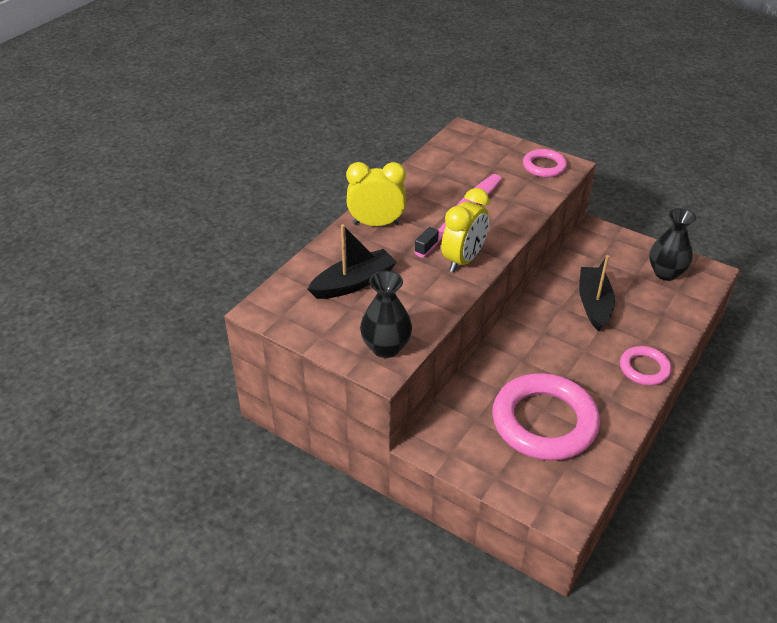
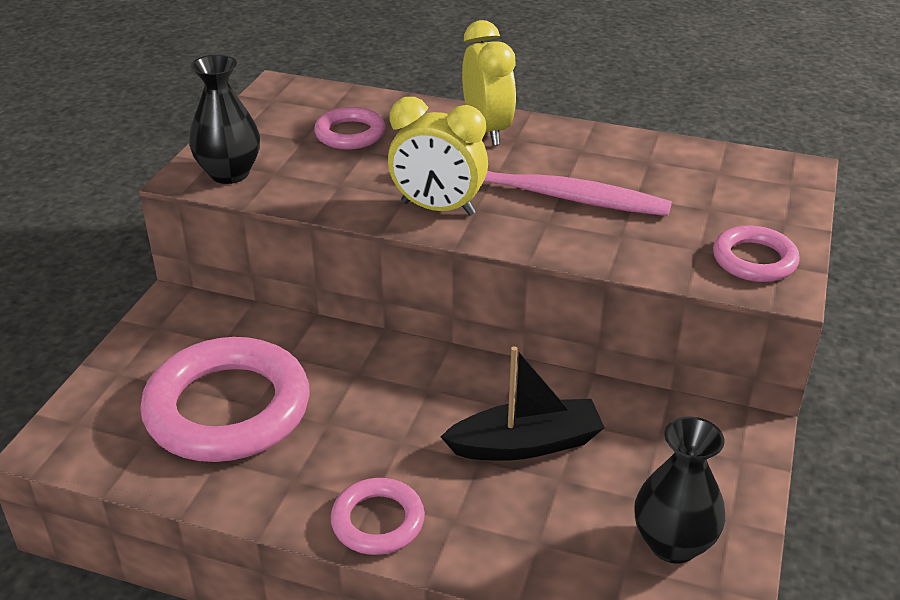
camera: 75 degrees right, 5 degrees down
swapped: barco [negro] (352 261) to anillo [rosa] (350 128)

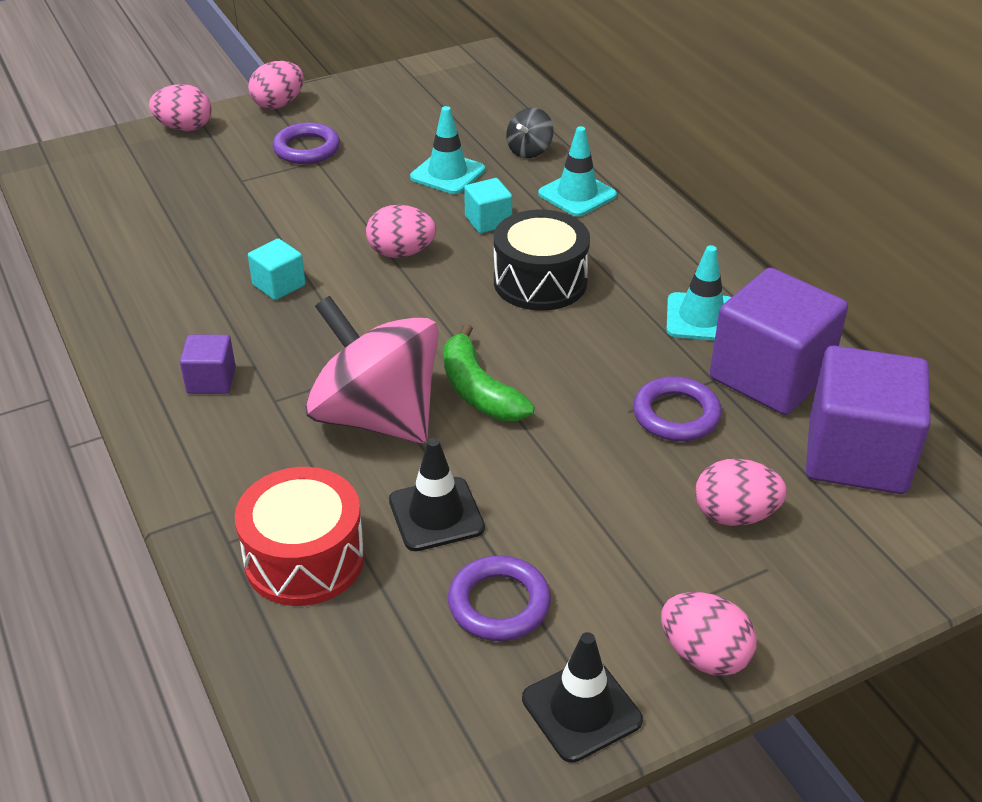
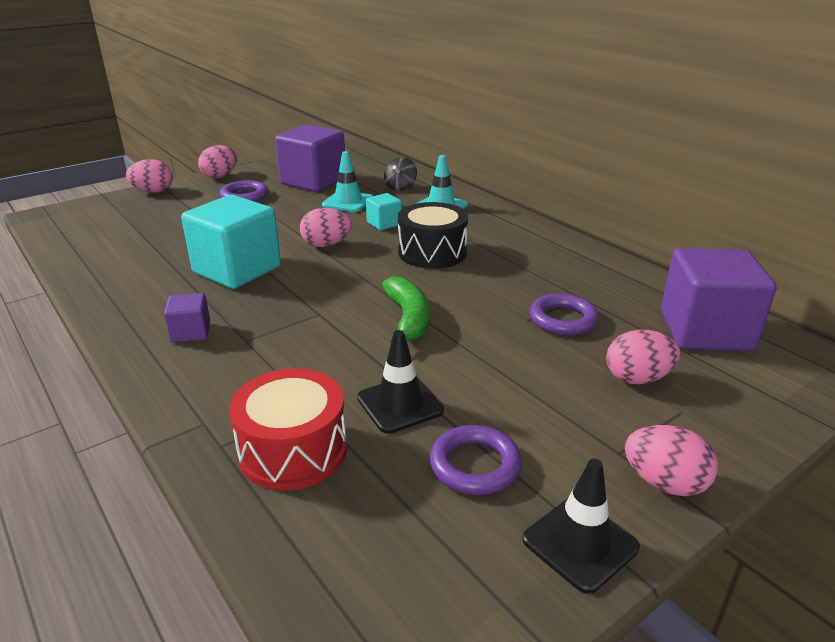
camera: 10 degrees left, 10 degrees down
gone: cono de tráfico [turquesa] (698 293); peonza [rosa] (372 369)
shifted: cubo [morado] (779 341) to (310 158)
rotated: plátano [verde] (489 372) = (406 309) 150 degrees counterclockwise
scaled: cubo [turquesa] (276 269) = (231 242) x2.13

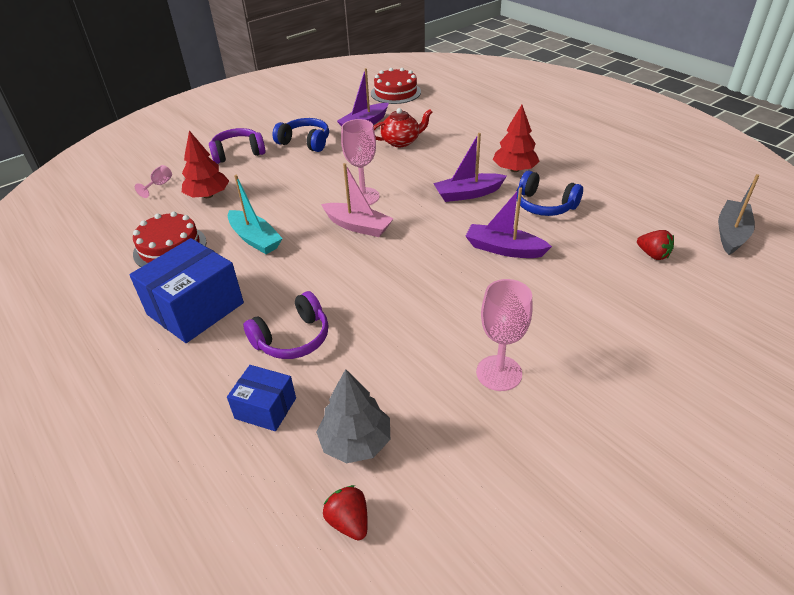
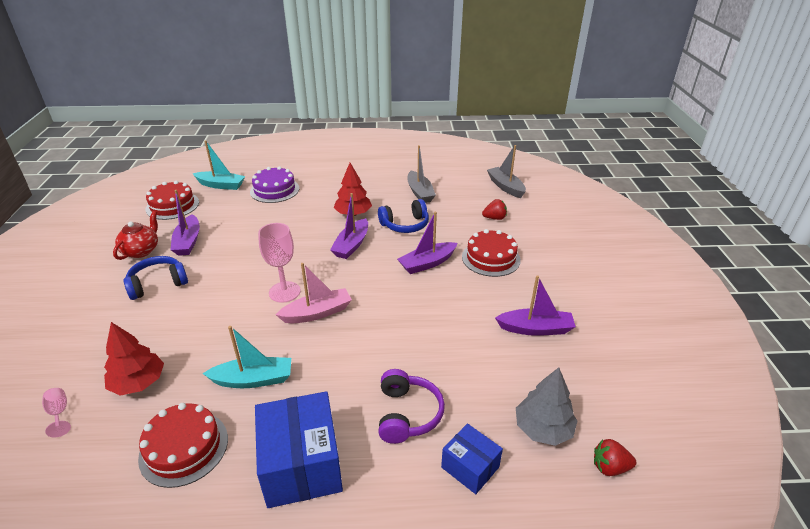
camera: 55 degrees left, 5 degrees down
gone: auriculares [morado] (237 146)
new: barco [turquesa] (219 165); barco [gris] (422 174); tarta [morado] (274 184); tarta [rojo] (491 253)
shifted: tetera [rojo] (402 127) to (135 235)
swapped: copa [rosa] (504 335) to barco [morado] (535 305)
rotated: caja [azul] (261 398) = (472 459) 75 degrees clockwise

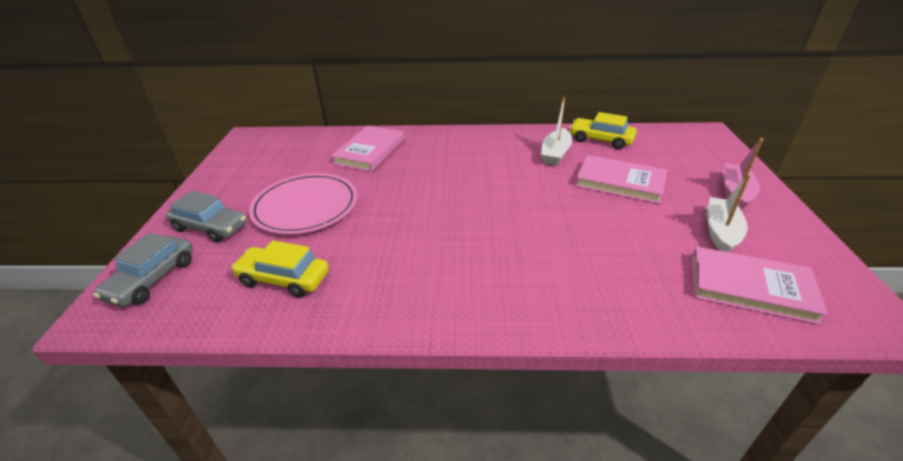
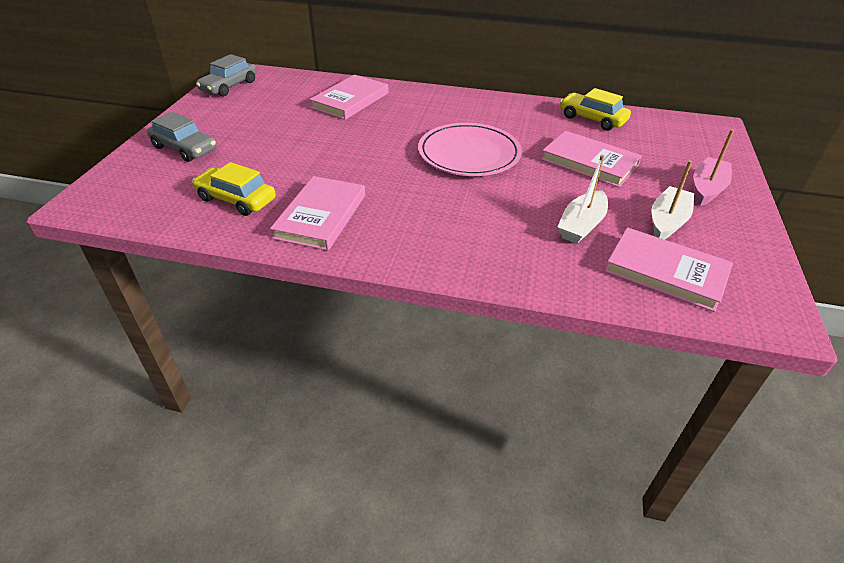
camera: 10 degrees right, 5 degrees up
new: libro [rosa] (317 213)
shifted: barco [blanco] (556 131) to (582 199); plato [rosa] (303 203) to (470 149); coche [gris] (143 270) to (226 75)

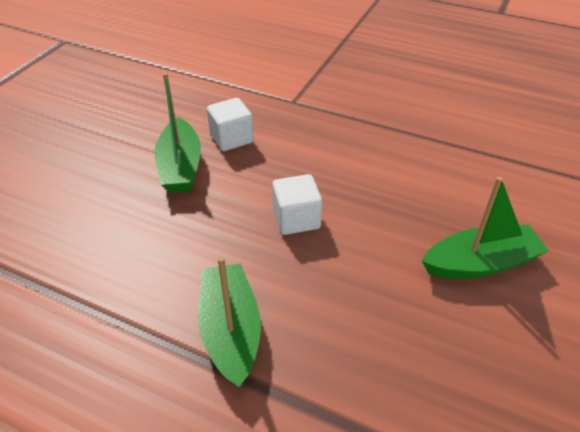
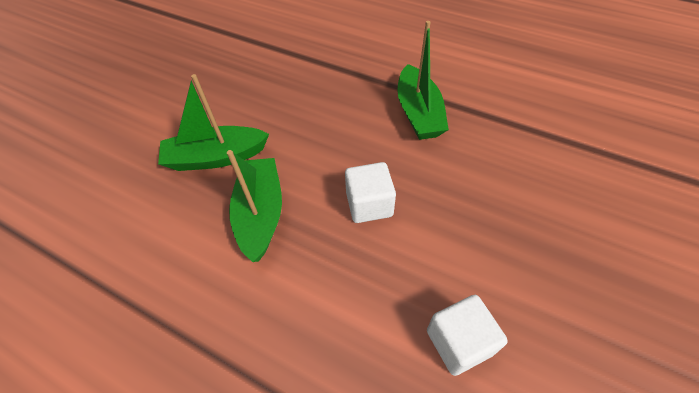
camera: 175 degrees left, 10 degrees up
shifted: barco [verde] (178 133) to (254 206)

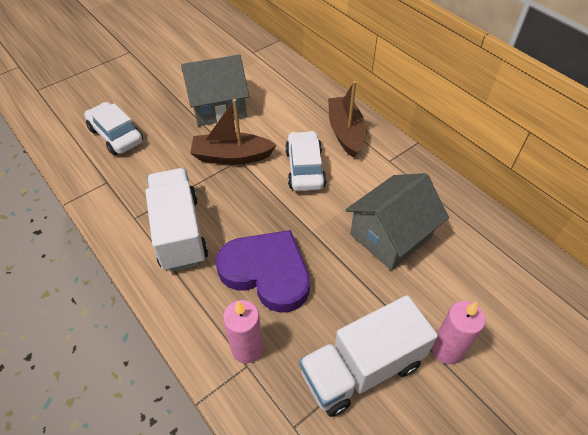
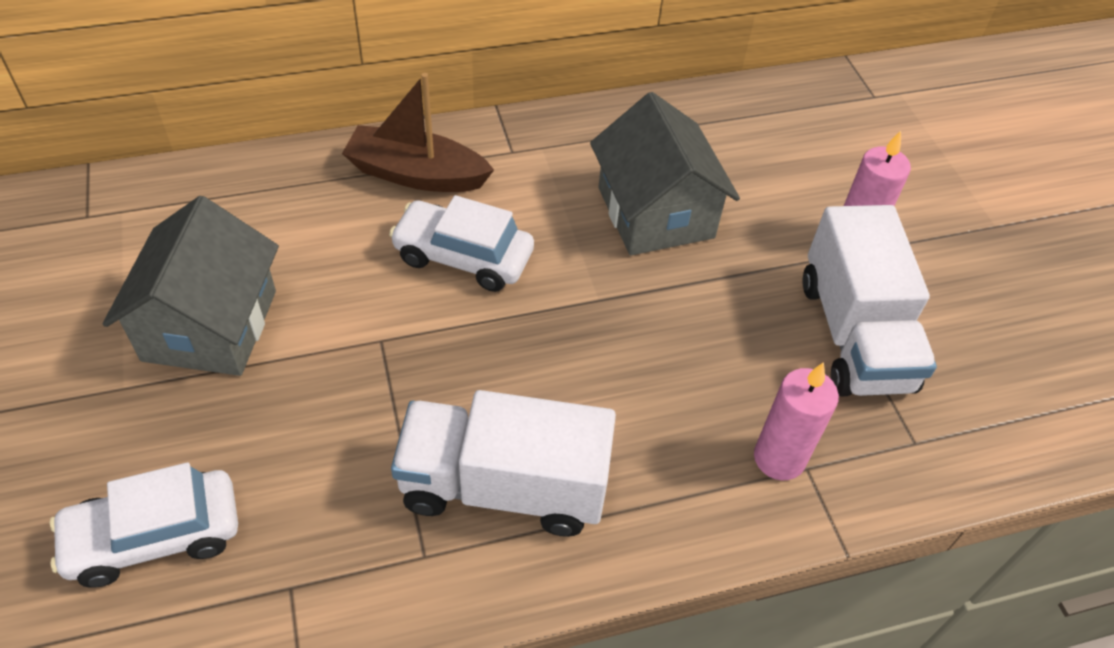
camera: 70 degrees left, 0 degrees up
gone: barco [marrón] (233 132); corazón [morado] (263 271)

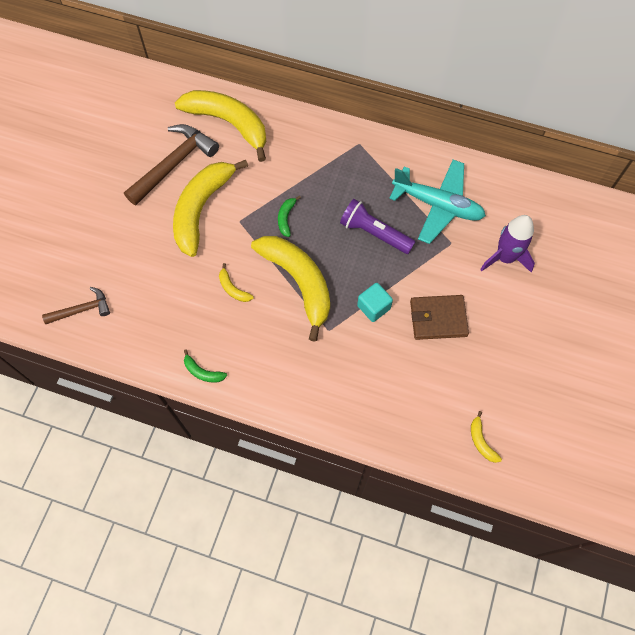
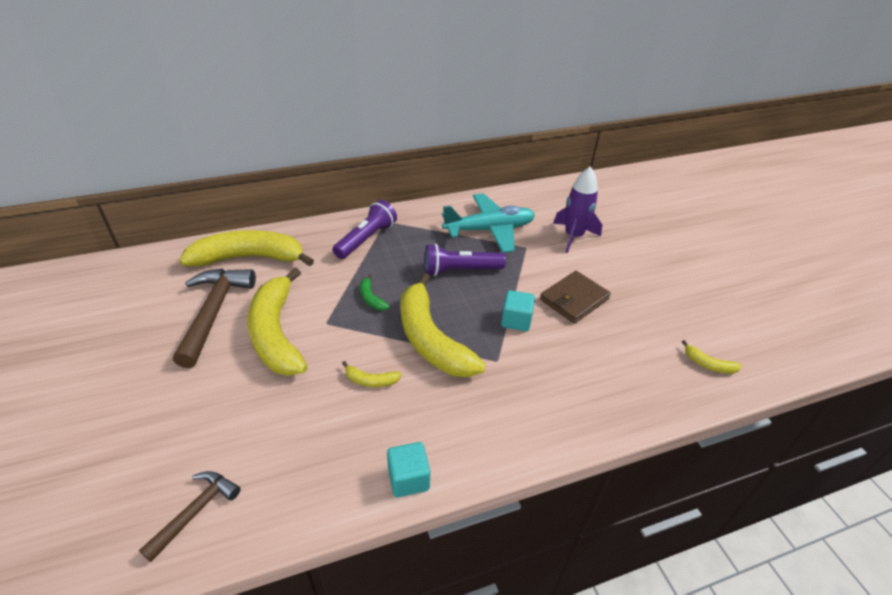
camera: 40 degrees left, 25 degrees down
new: lámpara de mano [morado] (364 229)
swapped: plátano [verde] (205 366) to cubo [turquesa] (408 469)
rotated: plátano [amarillo] (290 289) = (443 325) 135 degrees counterclockwise

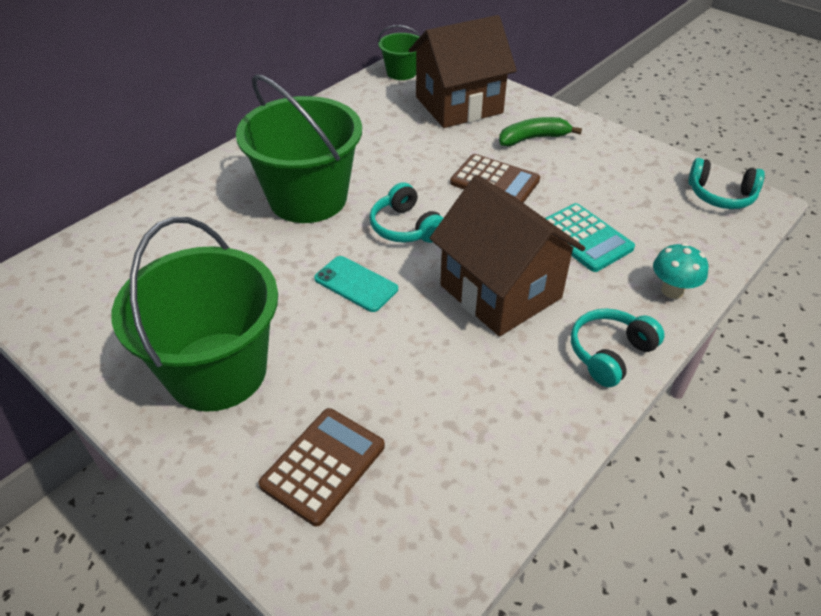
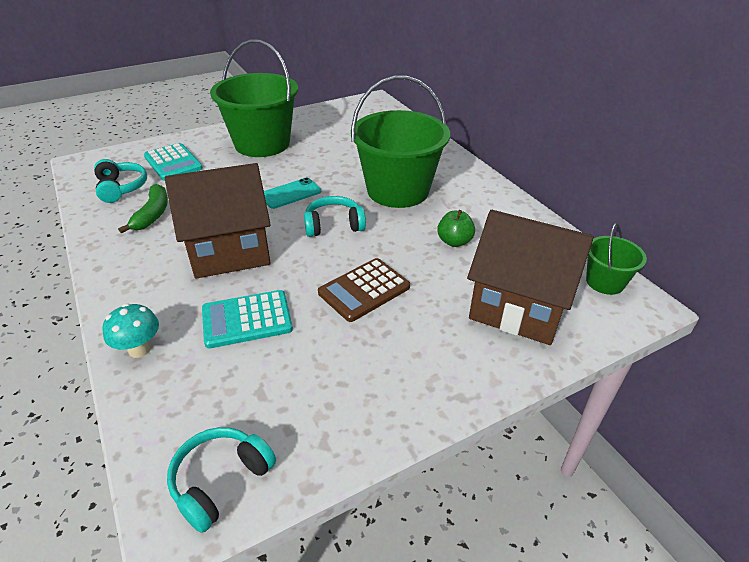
camera: 110 degrees right, 5 degrees down
new: manzana [verde] (456 228)
shifted: plátano [verde] (540 132) to (143 209); auriculares [turquesa] (618 347) to (120 181)
repainted: calculadora [marrón] (321 467) to calculadora [turquesa] (173 162)
rotated: casa [marrón] (463 71) = (530 277) 60 degrees counterclockwise

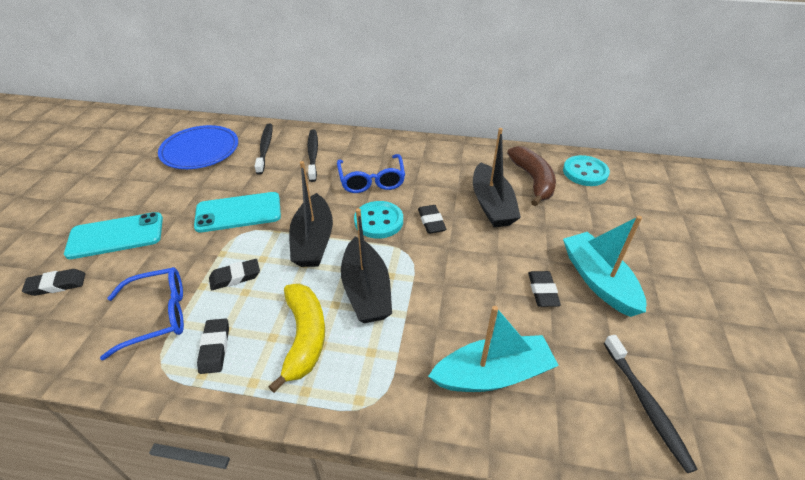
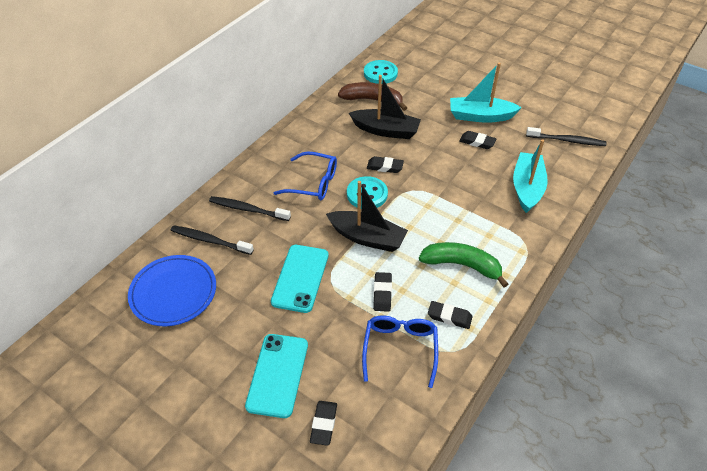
camera: 65 degrees left, 5 degrees up
gone: barco [negro] (366 265)
repainted: plátano [amarillo] (296 338) to plátano [verde] (463 264)

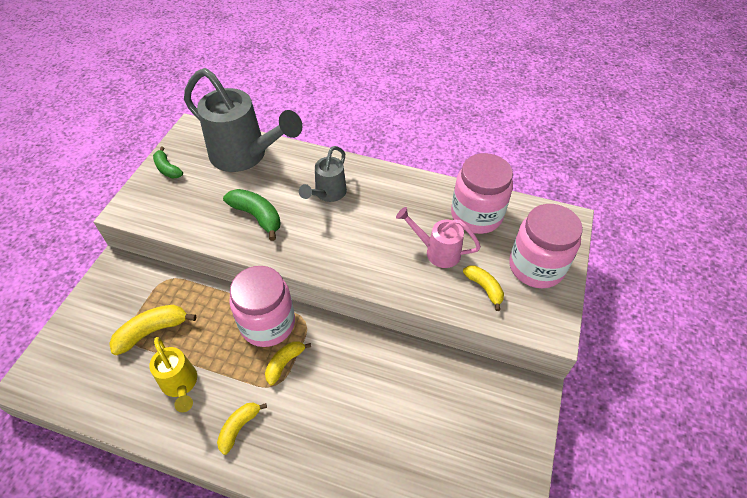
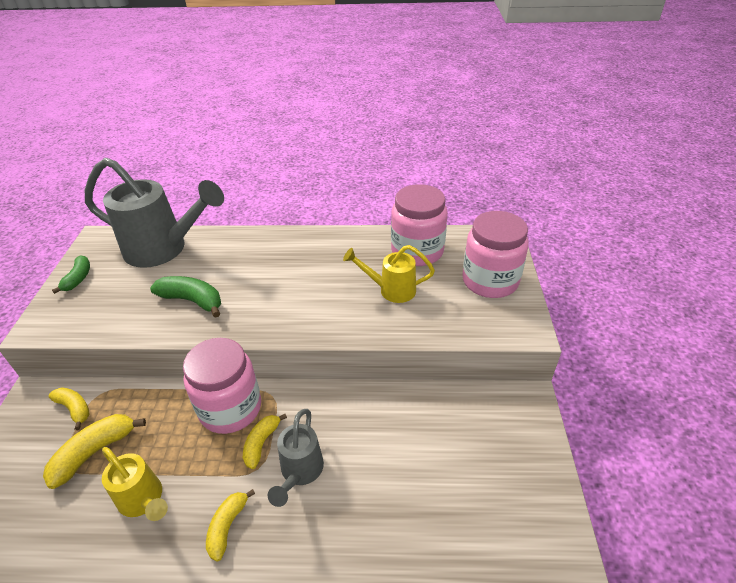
camera: 15 degrees left, 10 degrees down
shifted: regadera [gris] (323 174) to (296 458); plátano [amarillo] (483 288) to (69 408)
repainted: regadera [rosa] (438 237) to regadera [amarillo] (389 274)
rotated: plátano [verde] (168 163) = (71 274) 120 degrees counterclockwise

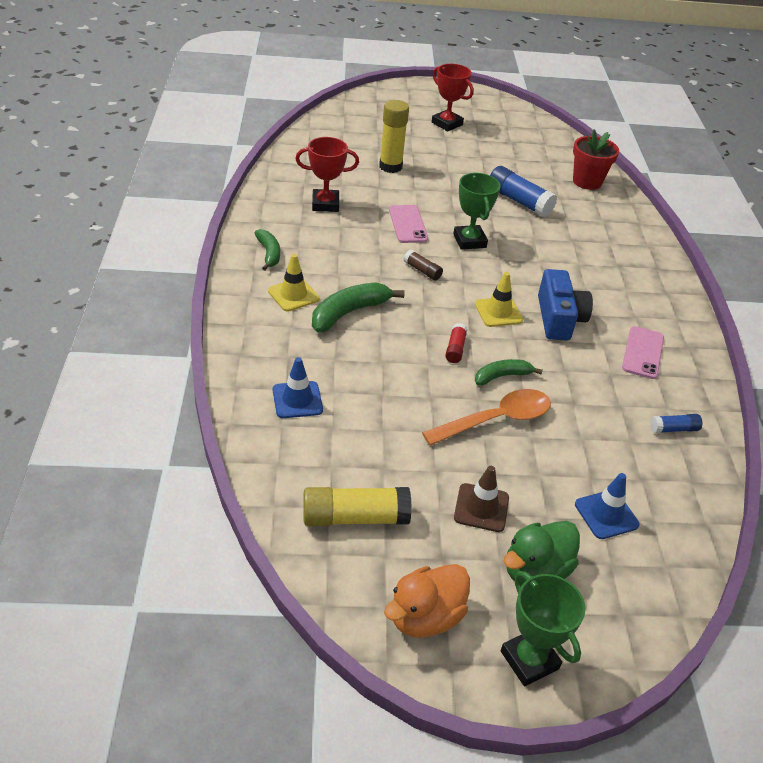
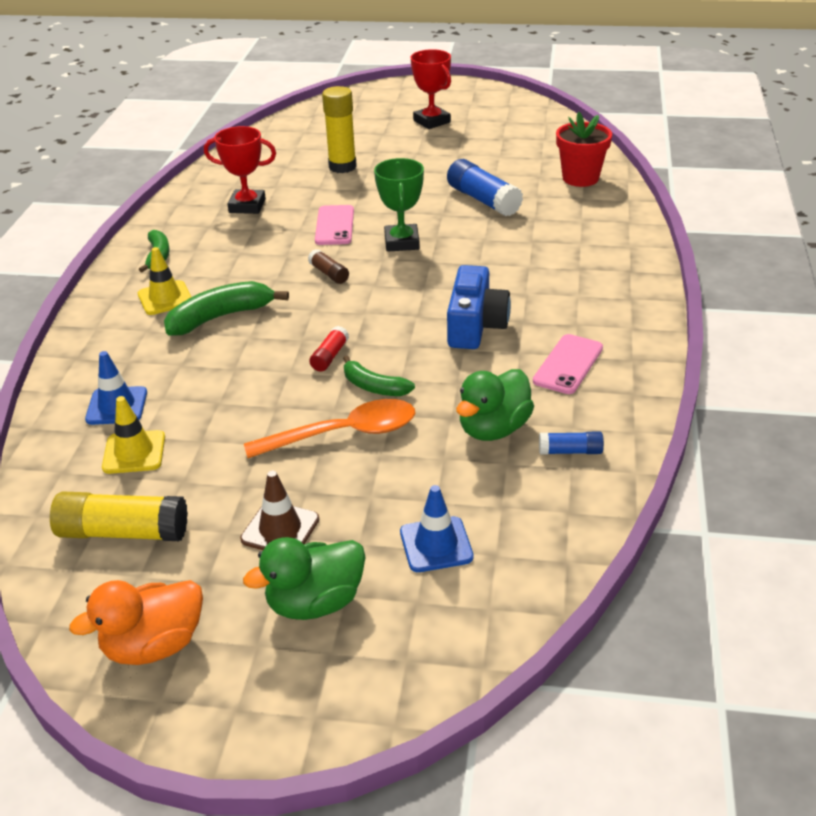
camera: 15 degrees right, 5 degrees down
gone: trofeo [verde] (543 628)
new: pato [verde] (495 405)
shifted: cono de tráfico [amarillo] (499 299) to (133 435)
rotated: plátano [verde] (509 372) = (379 375) 135 degrees counterclockwise

